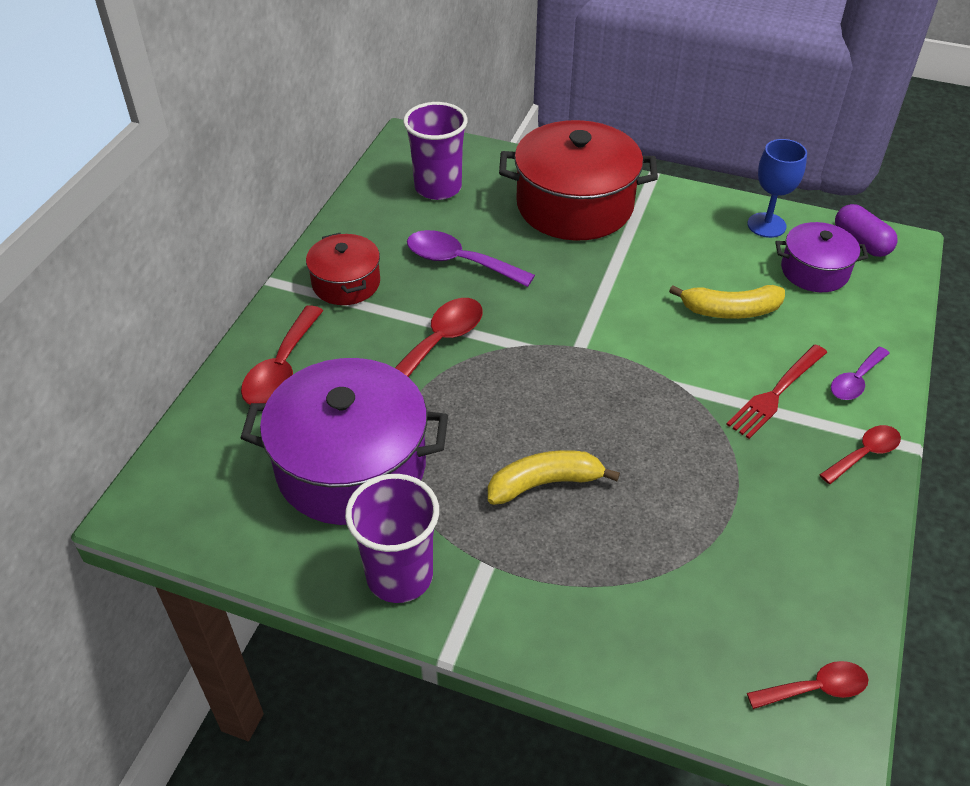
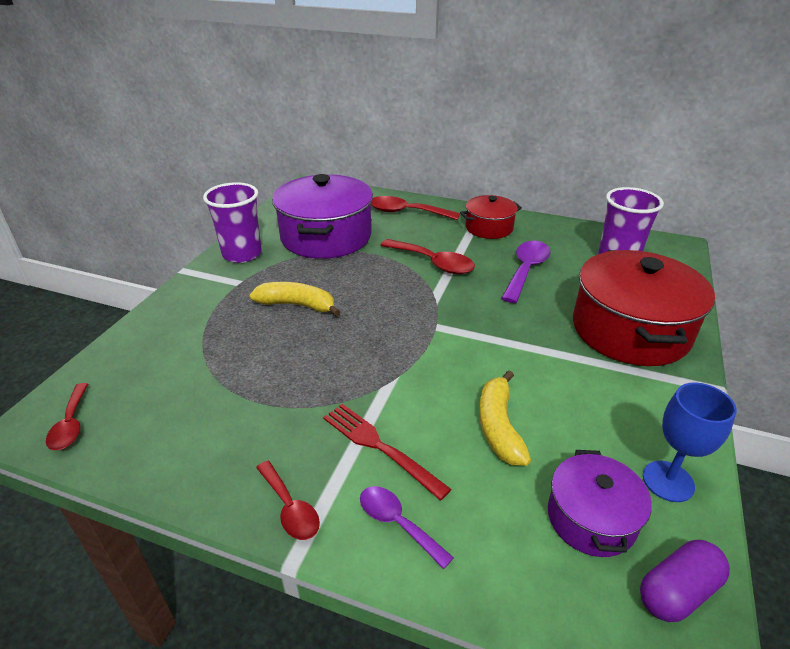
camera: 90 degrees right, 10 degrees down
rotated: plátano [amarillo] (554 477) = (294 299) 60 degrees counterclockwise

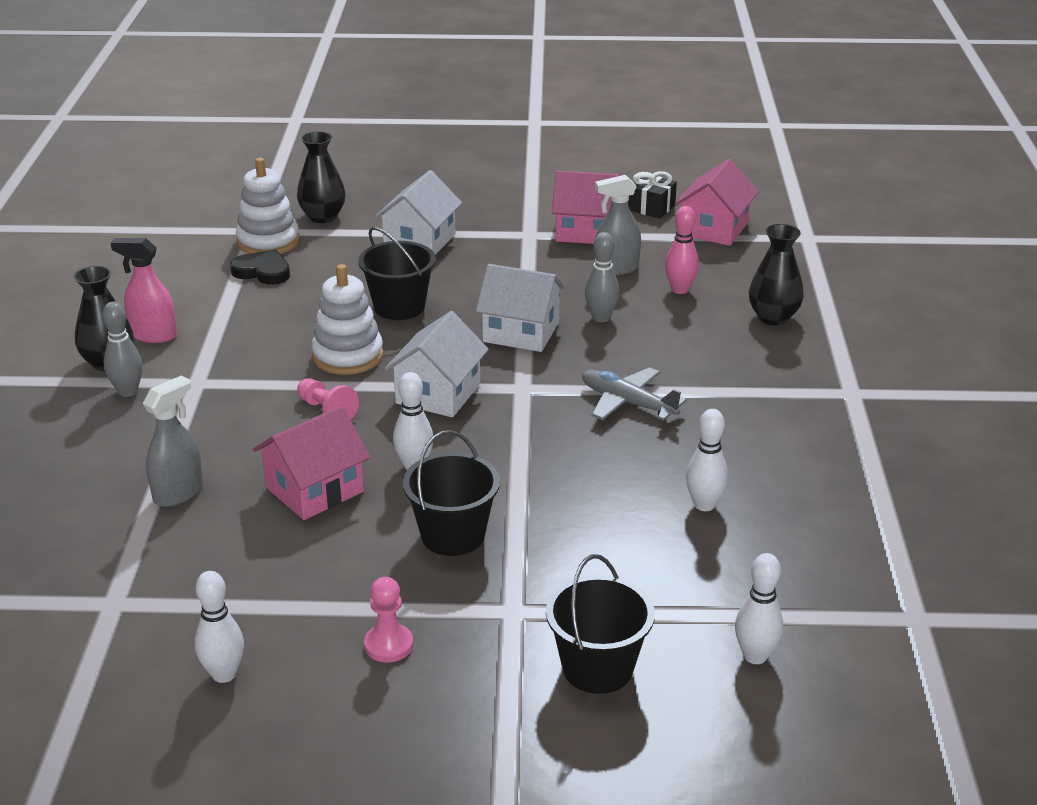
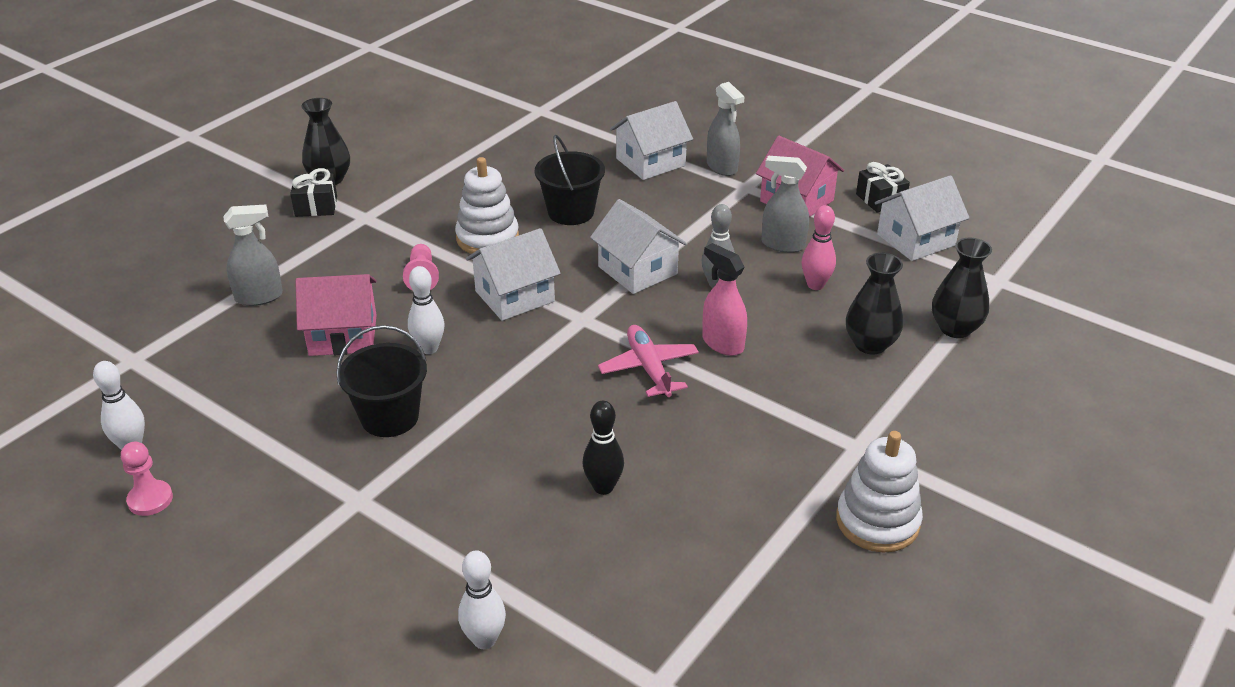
camera: 35 degrees right, 5 degrees up
gone: corazón [negro] (260 267); balde [negro] (600 624)
new: pulverizador [gris] (726 129)
shifted: florero [negro] (321 177) to (962 288); juguete apilable [blanco] (268 206) to (879 492); pulverizador [rosa] (144 290) to (724 299); peón [rosa] (388 619) to (147 478)
swapped: bolo [gris] (123 349) to regalo [negro] (313 192)
repainted: casa [rosa] (716 202) to casa [blanco] (922 218); avión [gris] (634 394) to avión [rosa] (648 361); bolo [blanco] (707 460) to bolo [negro] (603 448)

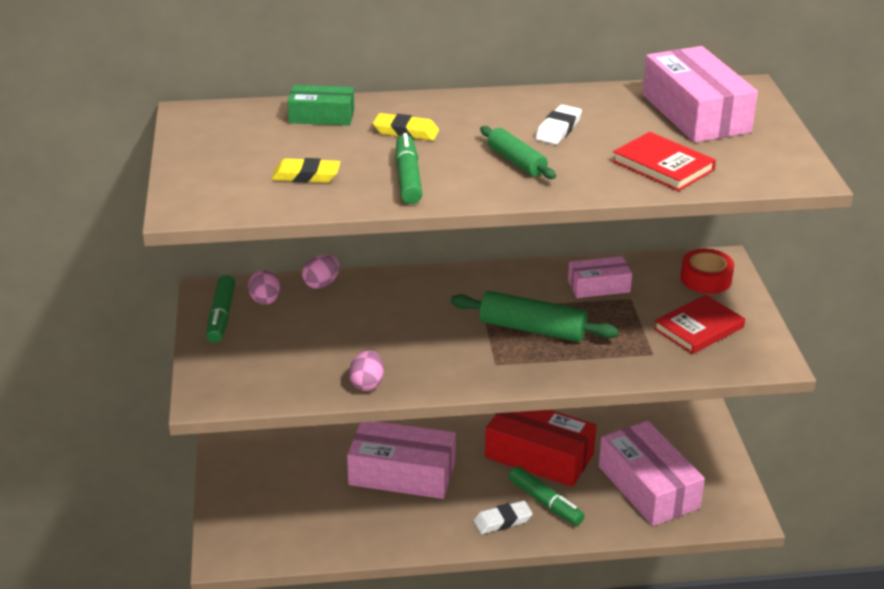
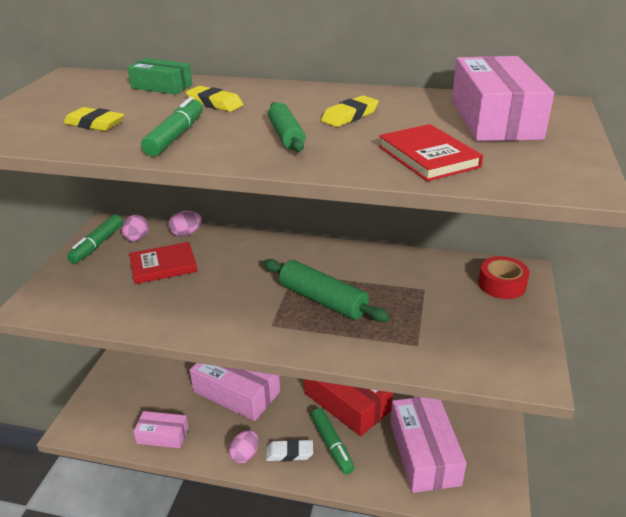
camera: 20 degrees right, 0 degrees up
shifted: caja [rosa] (600 277) to (161 429); libro [rojo] (699 324) to (163 263); huevo [rosa] (366 371) to (243 447)
repainted: goma de borrar [blanco] (558 124) to goma de borrar [amarillo] (350 111)

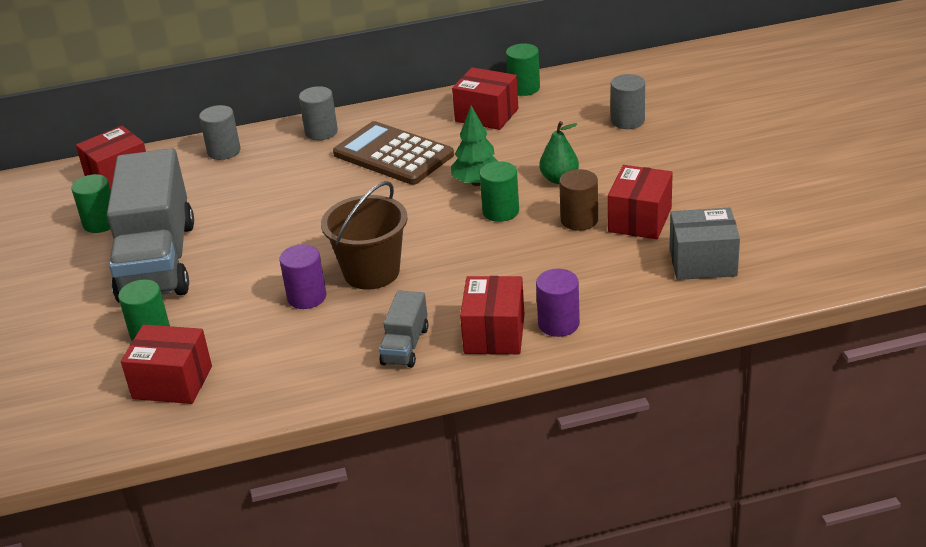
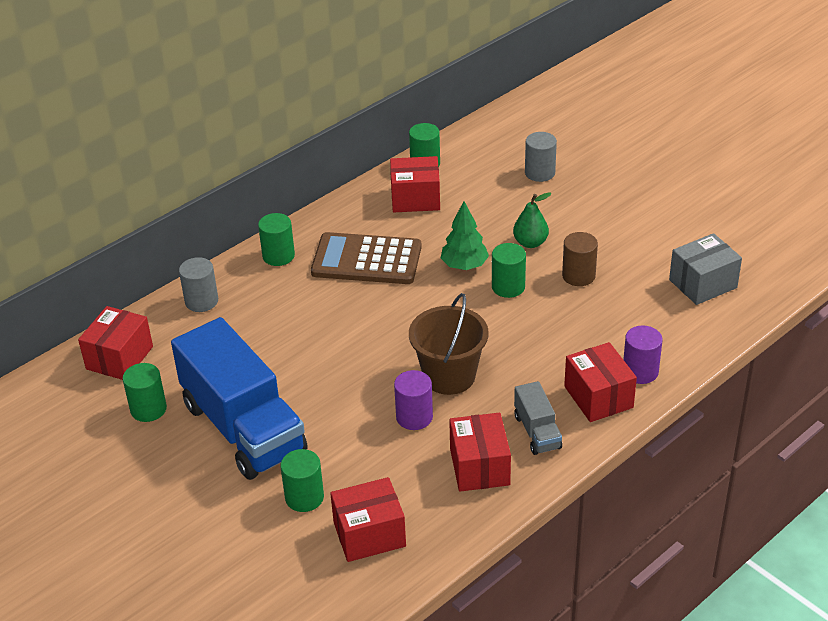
camera: 30 degrees left, 5 degrees up
shifted: caja [rojo] (640 202) to (480 452)
repainted: cilindro [gris] (318 113) to cilindro [verde] (276 239); camión [gris] (150 226) to camión [azul] (239 398)

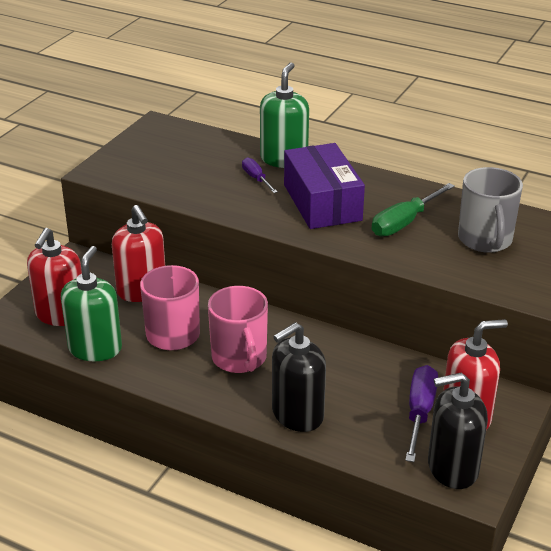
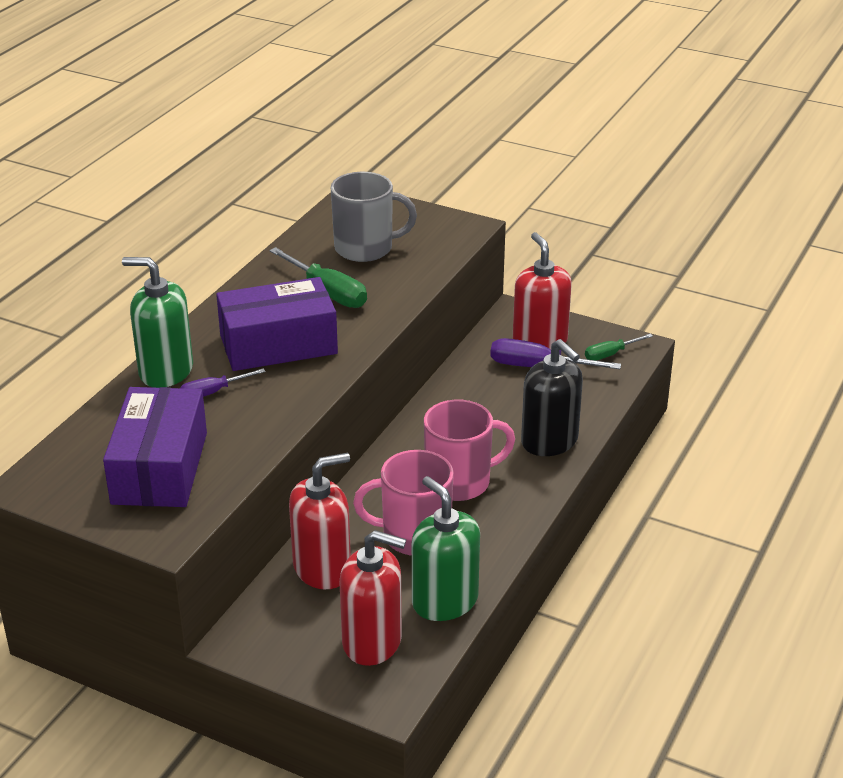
camera: 90 degrees left, 0 degrees up
new: caja [morado] (155 447)
swapped: dispensador de jabón [negro] (458 430) to destornillador [verde] (619 347)
rotated: dispensador de jabón [verde] (91 303) = (446 548) 45 degrees clockwise

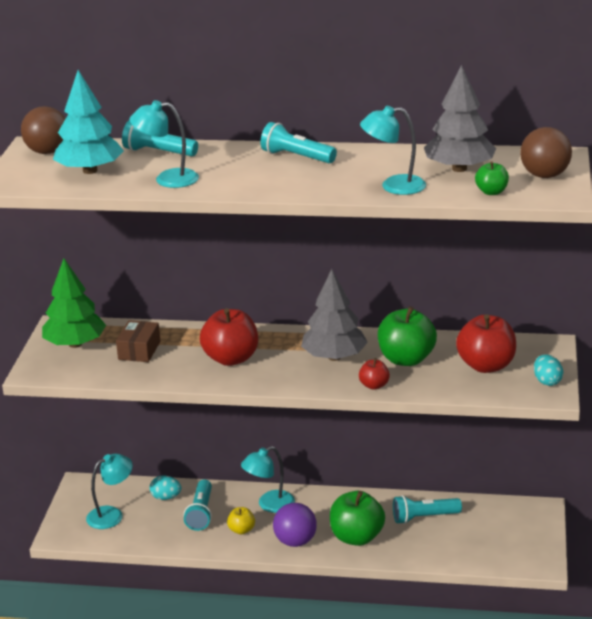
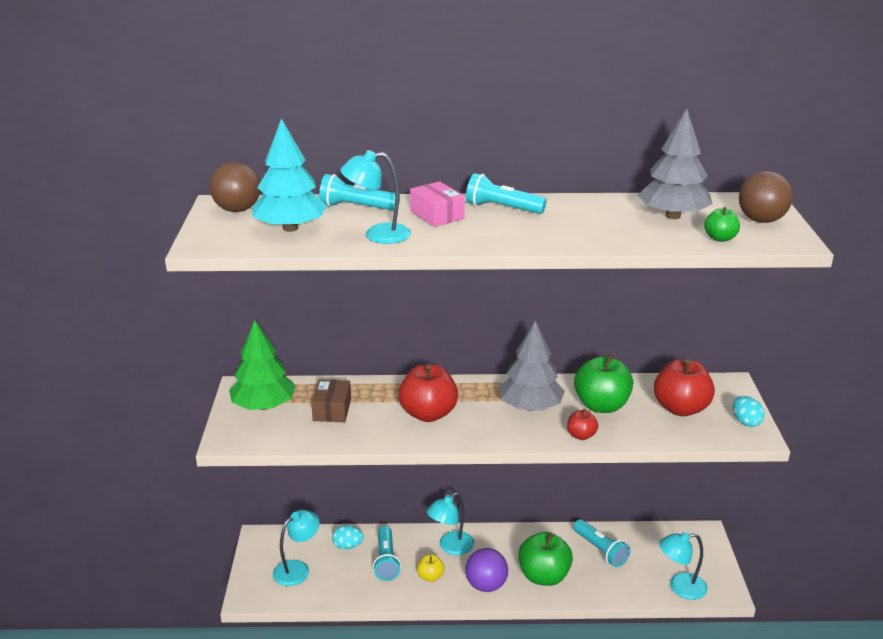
camera: 10 degrees left, 0 degrees up
new: caja [rosa] (437 204)
shifted: lámpara [turquesa] (393 150) to (683 566)
rotated: lámpara de mano [turquesa] (427 509) = (601 543) 105 degrees counterclockwise

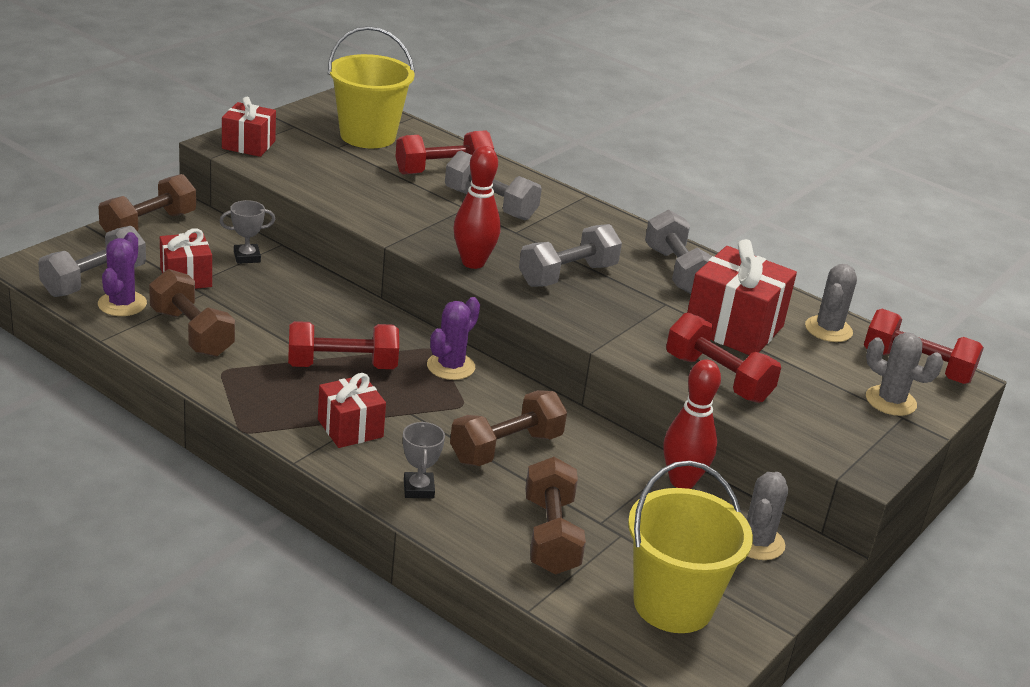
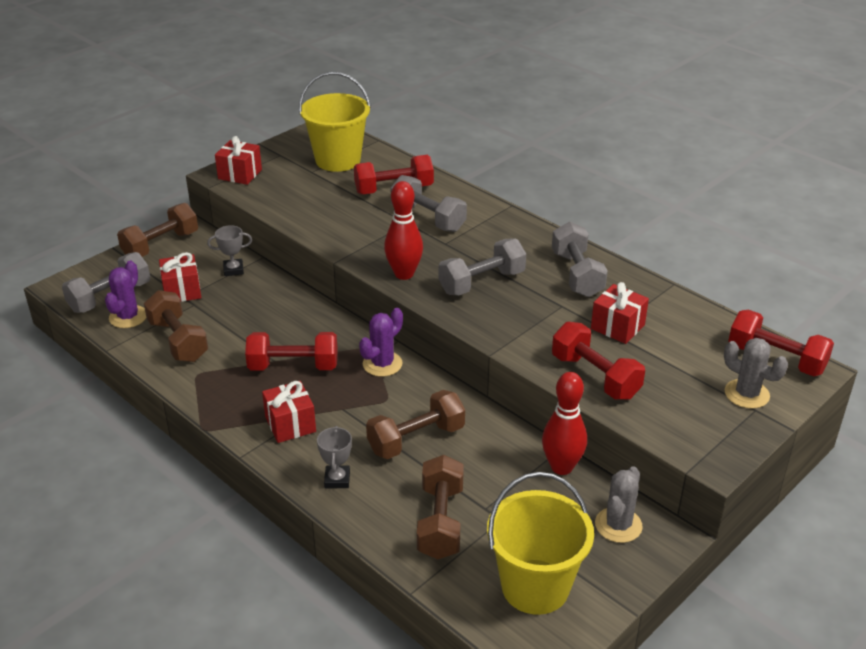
camera: 10 degrees right, 5 degrees up
gone: cactus [gris] (831 303)
scaled: regalo [rojo] (742 297) = (620 313) x0.61

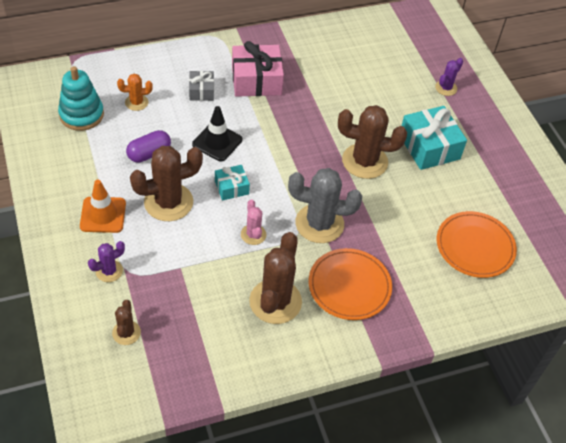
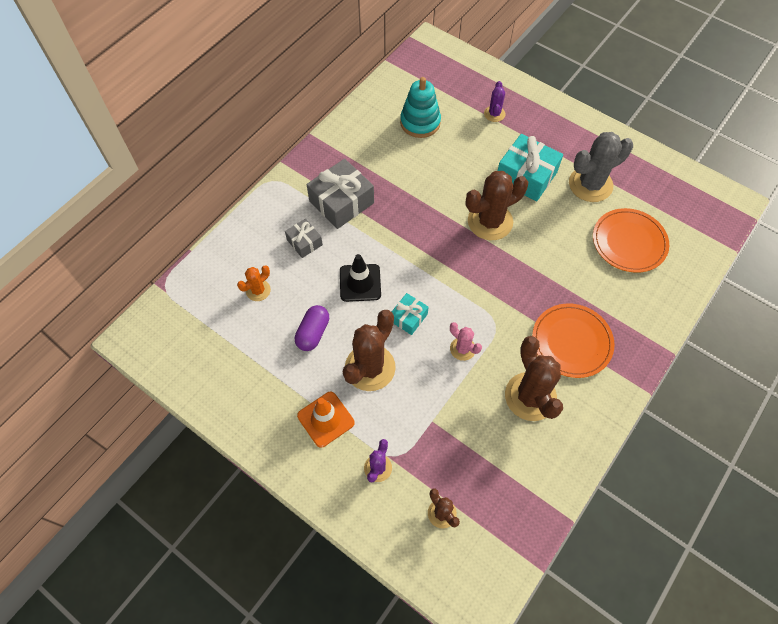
camera: 30 degrees left, 10 degrees up
shifted: juguete apilable [turquesa] (81 98) to (420 107); cactus [gris] (325 205) to (601 167)
repainted: regalo [rosa] (258 69) to regalo [gris] (340 194)

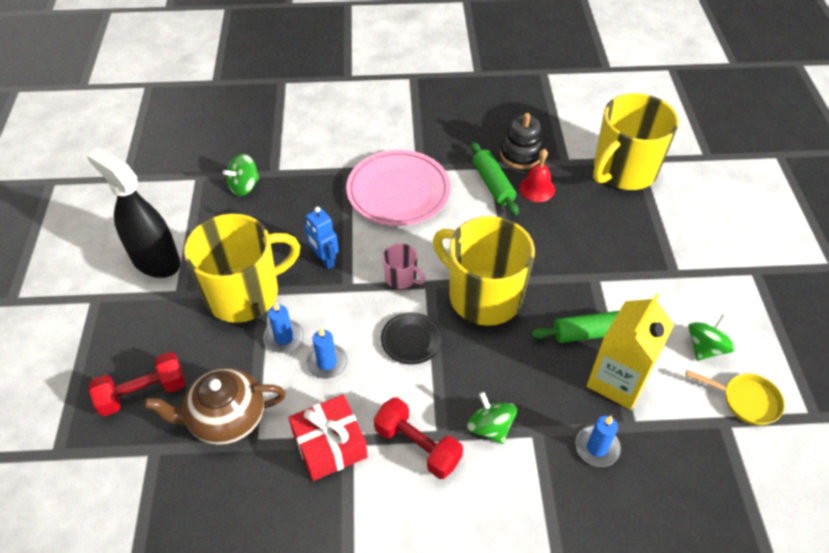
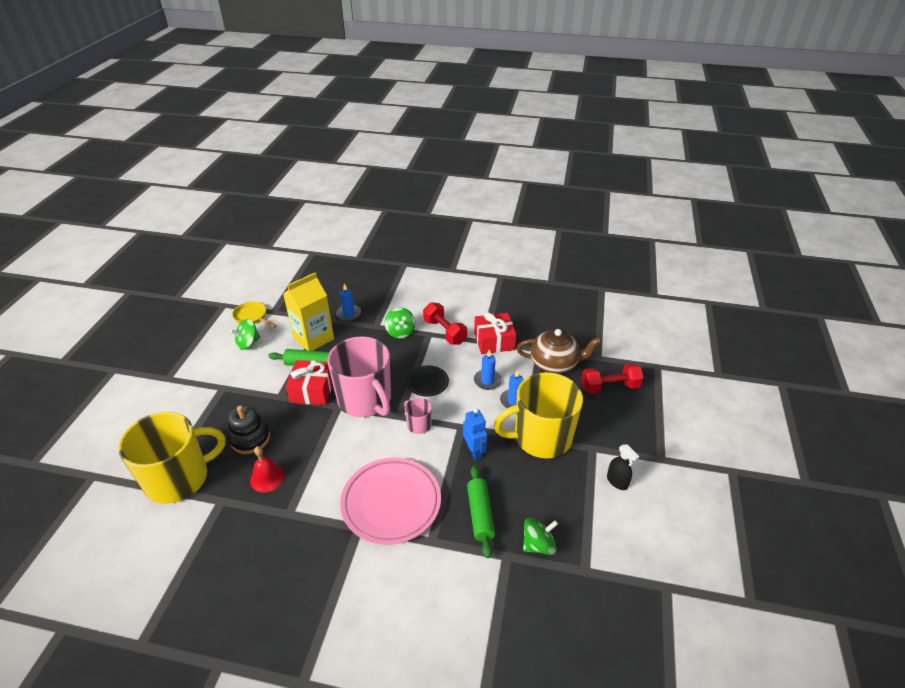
camera: 165 degrees left, 10 degrees down
new: regalo [rojo] (309 382)
shifted: juguete apilable [negro] (522 141) to (249 429); rodillo [verde] (495 178) to (481 512)
repainted: taza [amarillo] (484 271) to taza [rosa] (359 376)
scaled: pulverizador [negro] (134 213) = (623 467) x0.46

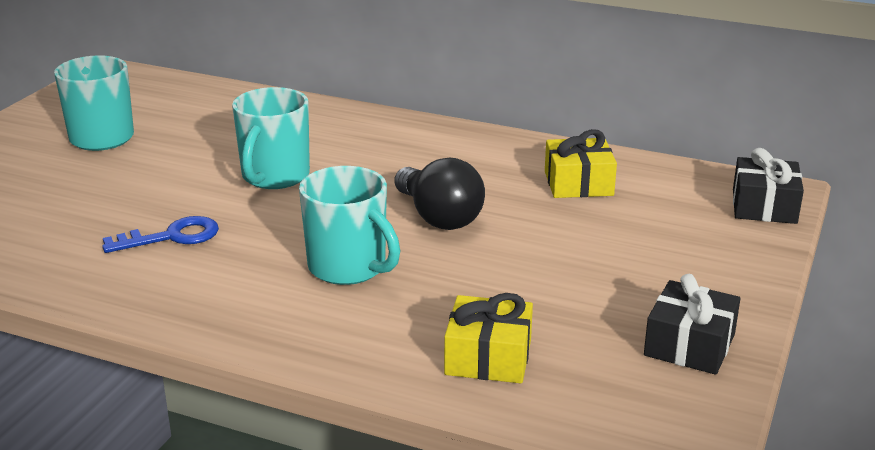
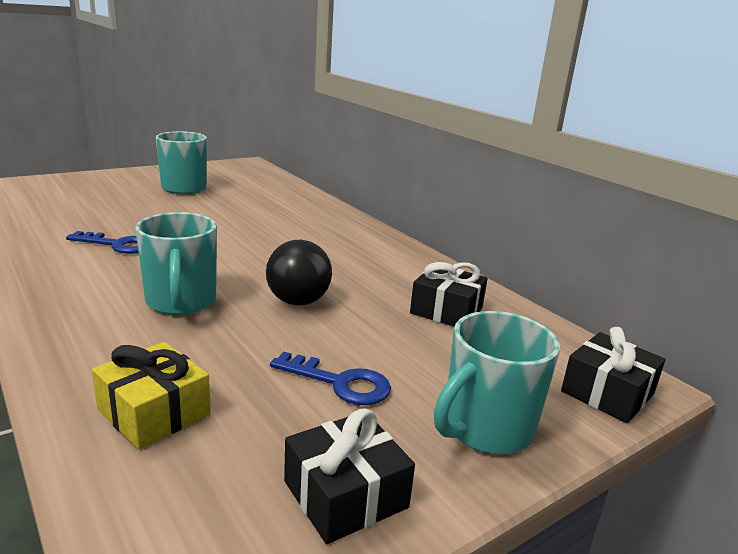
camera: 30 degrees right, 5 degrees down
new: llave [azul] (330 378)
shifted: taza [turquesa] (271 138) to (497 382)
repainted: regalo [amarillo] (581 163) to regalo [negro] (449 294)

